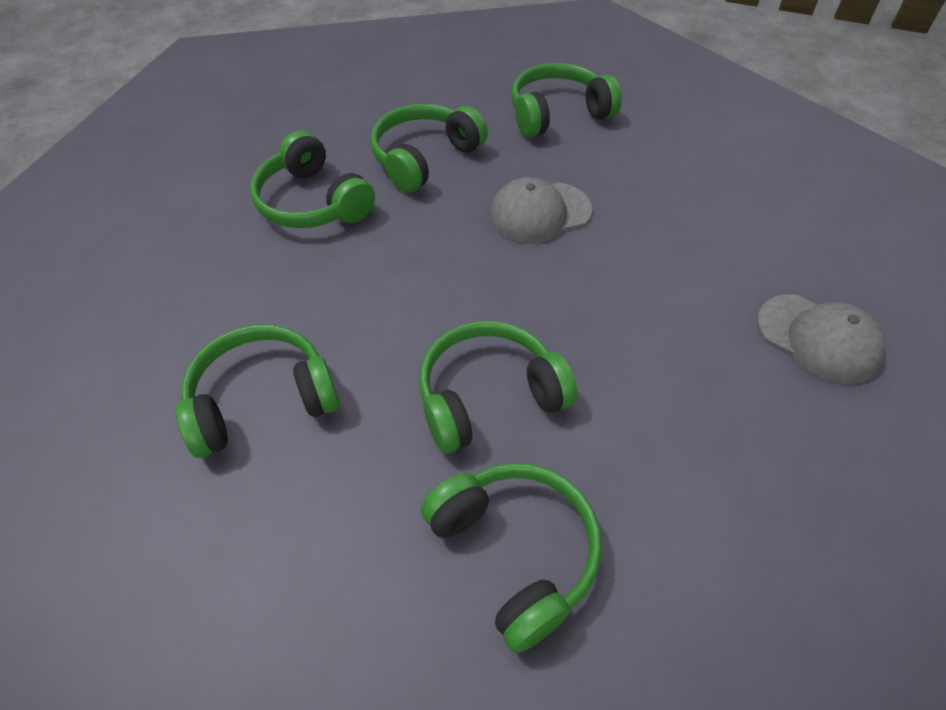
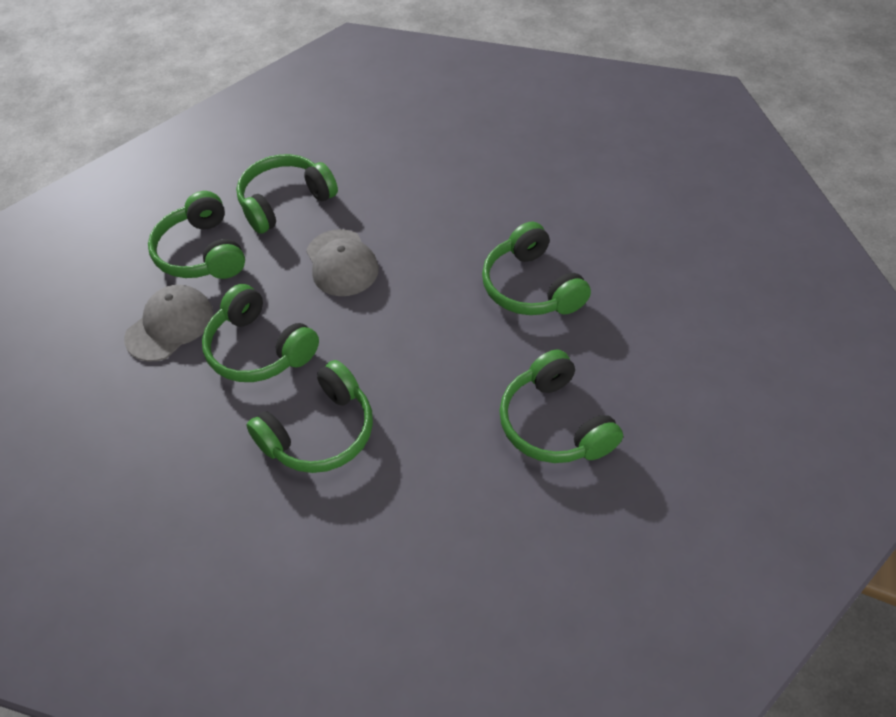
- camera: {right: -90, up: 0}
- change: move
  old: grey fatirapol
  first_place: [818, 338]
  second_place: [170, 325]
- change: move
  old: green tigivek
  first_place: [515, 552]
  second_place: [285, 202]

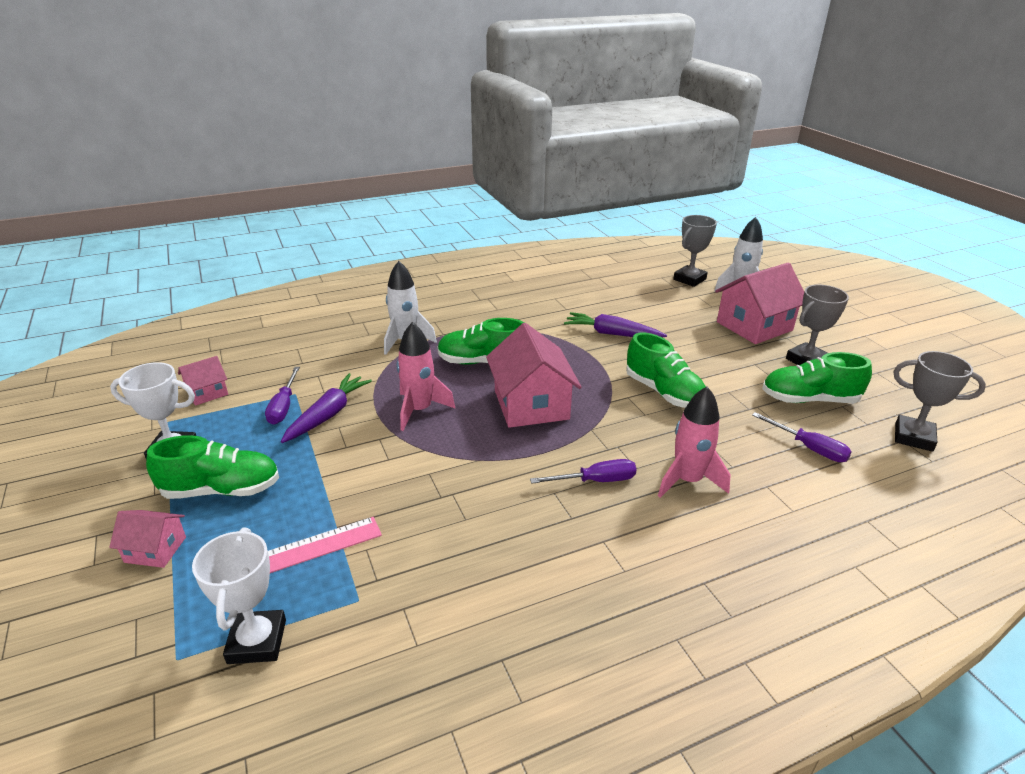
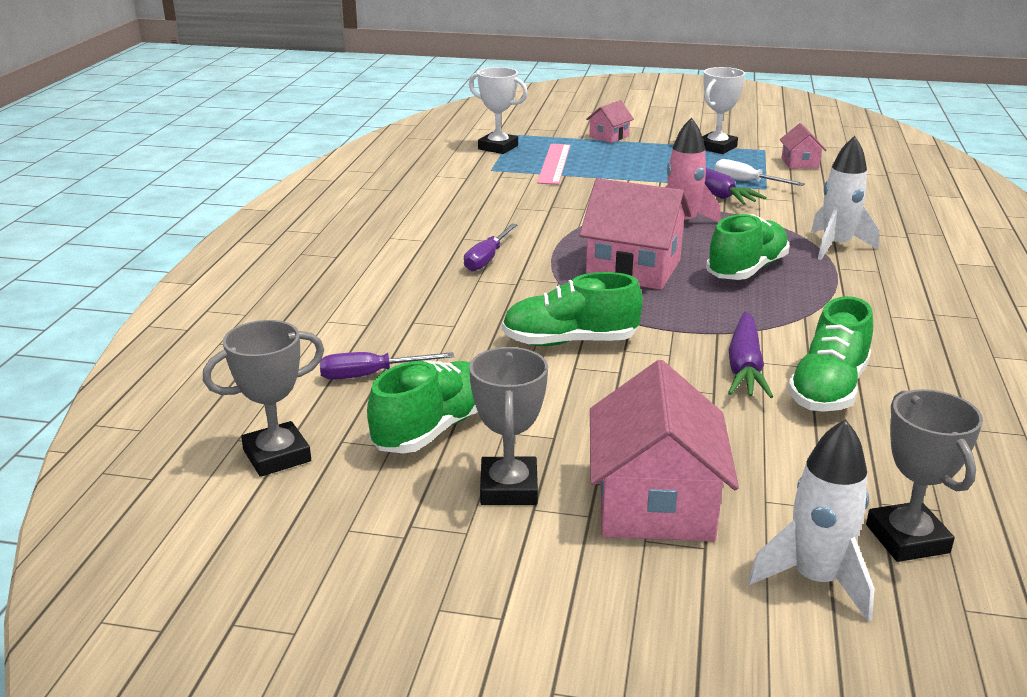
- camera: {right: 125, up: -5}
- change: recolor
  old: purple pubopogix
  new: white pubopogix
  first_place: [283, 407]
  second_place: [746, 182]
- change: rotate
  old: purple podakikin
  first_place: [612, 334]
  second_place: [745, 367]
  degrees: 135
- change: move
  old: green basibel
  first_place: [222, 490]
  second_place: [828, 389]
- change: delete
  old: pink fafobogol
  first_place: [687, 480]

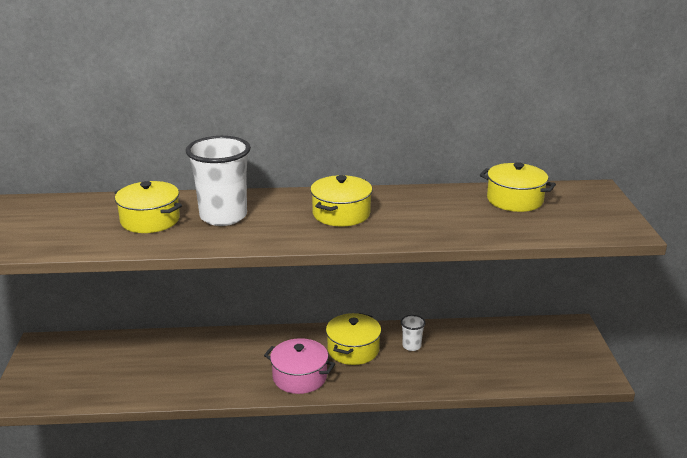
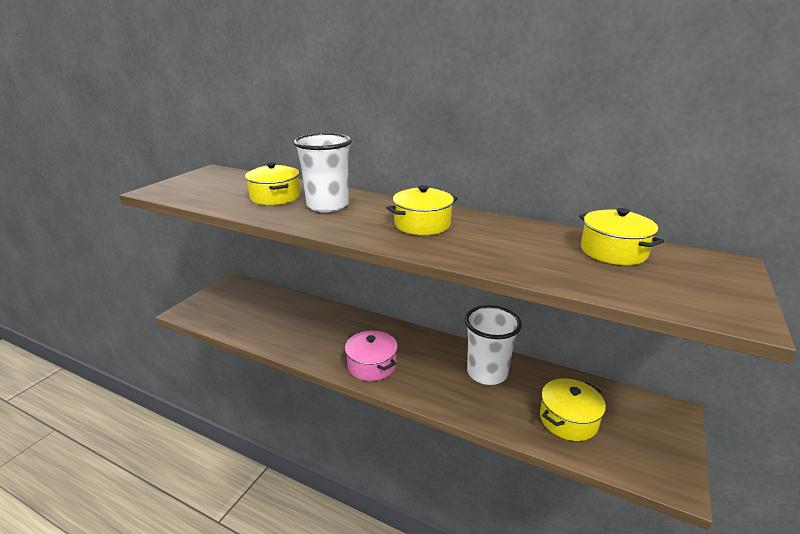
- camera: {right: 30, up: 0}
- change: resize
  old: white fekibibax
  first_place: [411, 346]
  second_place: [487, 373]
  factor: 2.22
- change: move
  old: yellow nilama
  first_place: [353, 350]
  second_place: [568, 420]

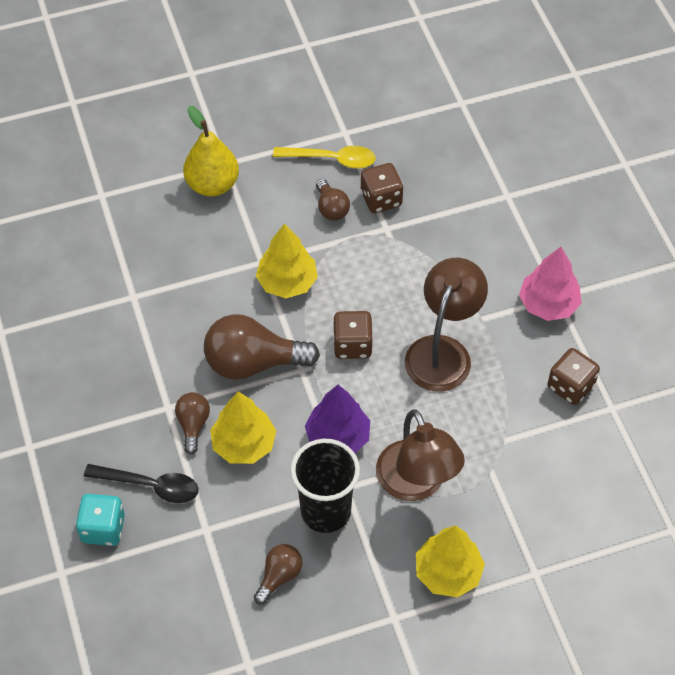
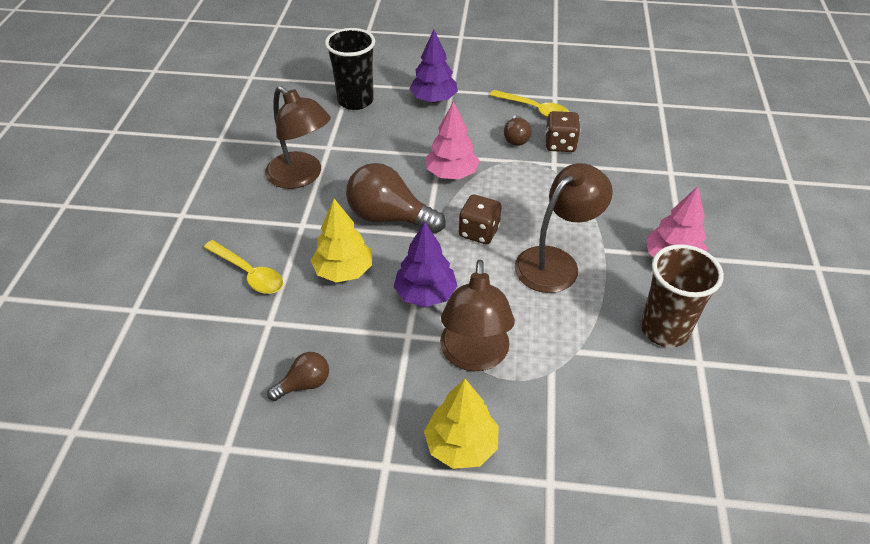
- camera: {right: 25, up: -10}
- change: recolor
  old: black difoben
  new: yellow difoben
  first_place: [150, 486]
  second_place: [249, 273]
- change: insert
  new: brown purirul
  second_place: [301, 177]
- change: move
  old: black fekibibax
  first_place: [325, 511]
  second_place: [355, 101]
- change: replace
  old: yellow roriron
  new: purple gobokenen
  first_place: [212, 185]
  second_place: [434, 99]
- change: recolor
  old: yellow gobokenen
  new: pink gobokenen
  first_place: [287, 282]
  second_place: [451, 174]
- change: replace
  old: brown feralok
  new: brown fekibibax
  first_place: [570, 386]
  second_place: [664, 330]
- change: delete
  old: turquoise feralok
  first_place: [103, 528]
- change: delete
  old: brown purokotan
  first_place: [193, 425]

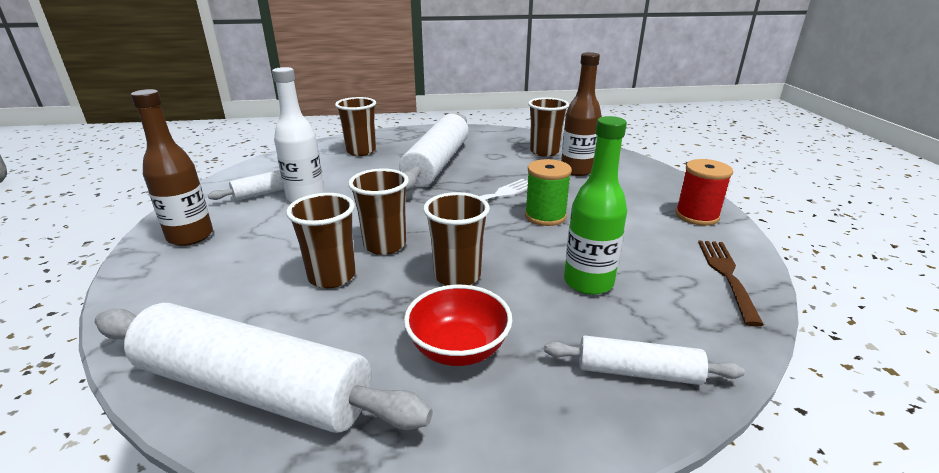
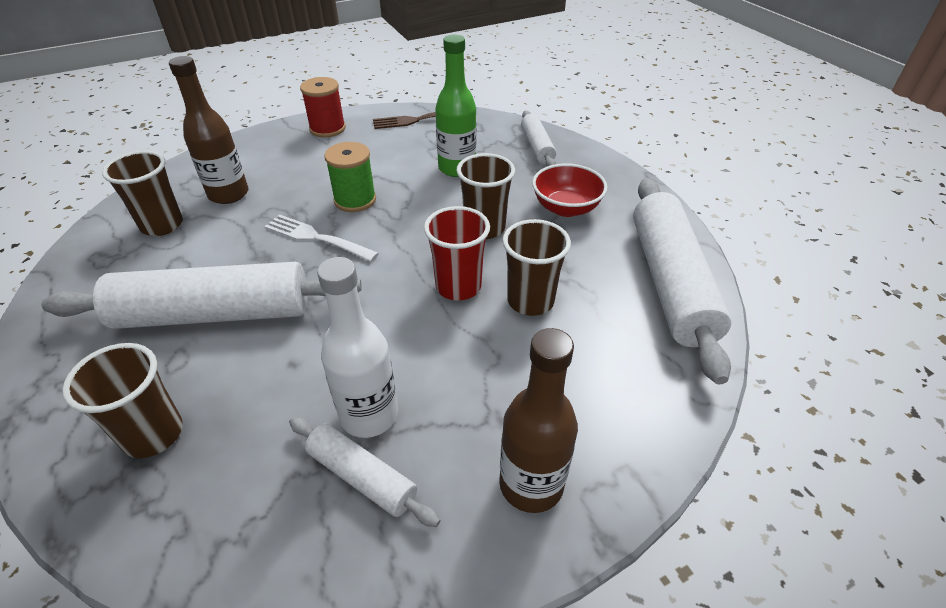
- camera: {right: -110, up: 15}
- change: recolor
  old: brown fekibibax
  new: red fekibibax
  first_place: [385, 245]
  second_place: [458, 287]

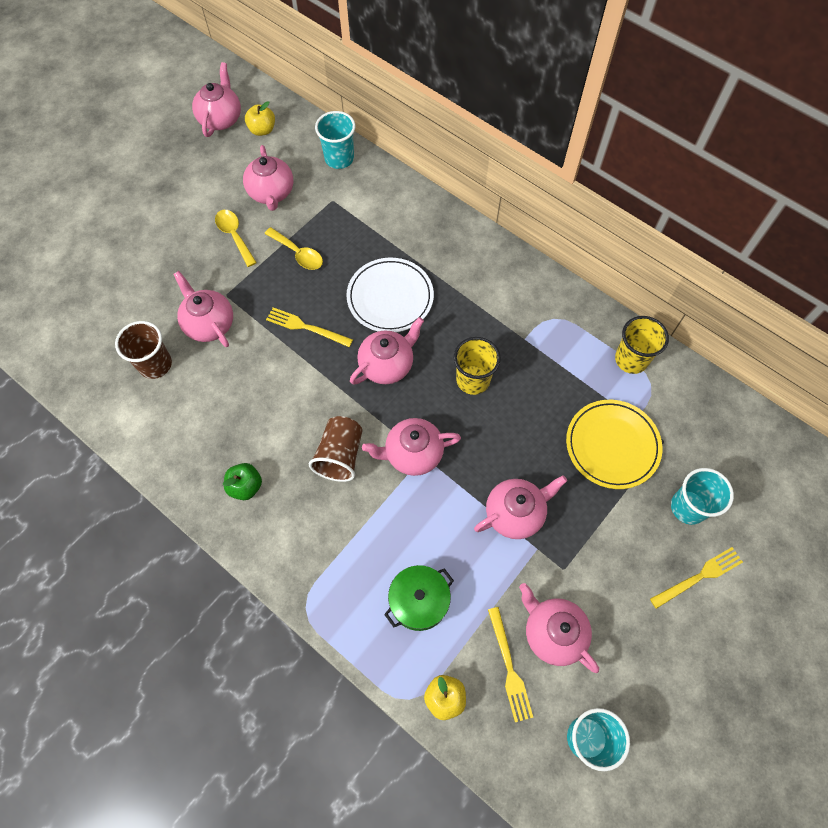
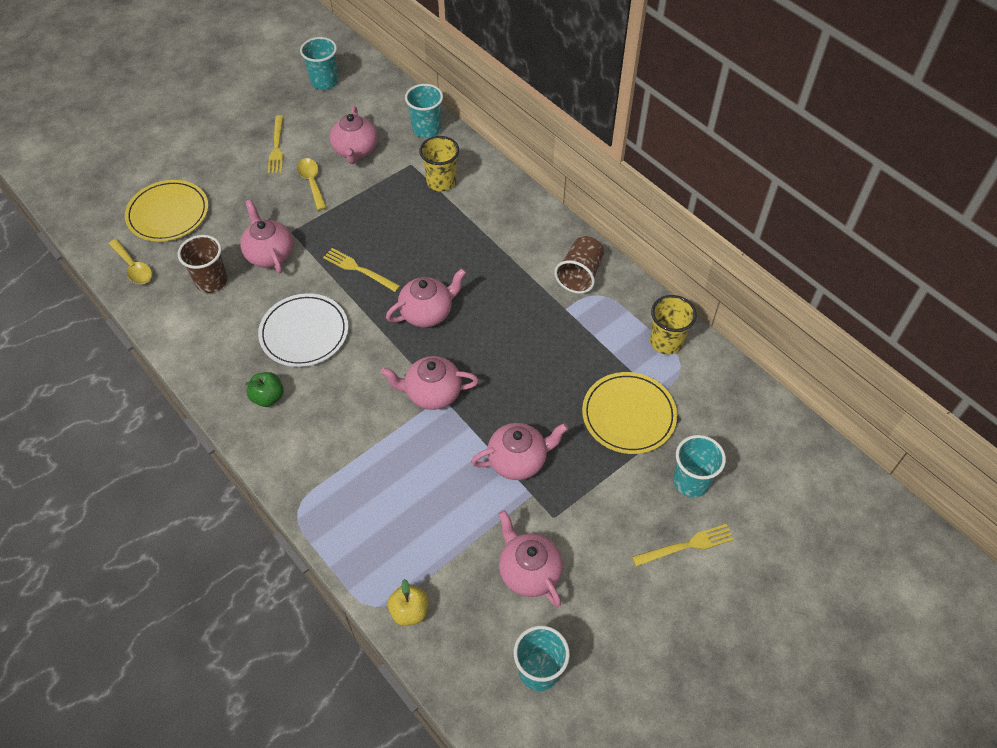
- camera: {right: 10, up: -10}
- change: move
  old: yellow difoben
  first_place: [298, 254]
  second_place: [133, 267]
- change: insert
  new: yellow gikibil
  second_place: [168, 214]
- change: move
  old: white gikibil
  first_place: [390, 297]
  second_place: [304, 333]
- change: move
  old: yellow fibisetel
  first_place: [509, 667]
  second_place: [277, 147]
- change: replace
  old: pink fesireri
  new: turquoise fekibibax
  first_place: [221, 119]
  second_place: [324, 82]
- change: move
  old: yellow fekibibax
  first_place: [473, 380]
  second_place: [441, 182]
- change: move
  old: brown fekibibax
  first_place: [340, 455]
  second_place: [580, 275]
- change: delete
  old: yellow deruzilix
  first_place: [262, 130]
- change: delete
  old: green nilama
  first_place: [419, 601]

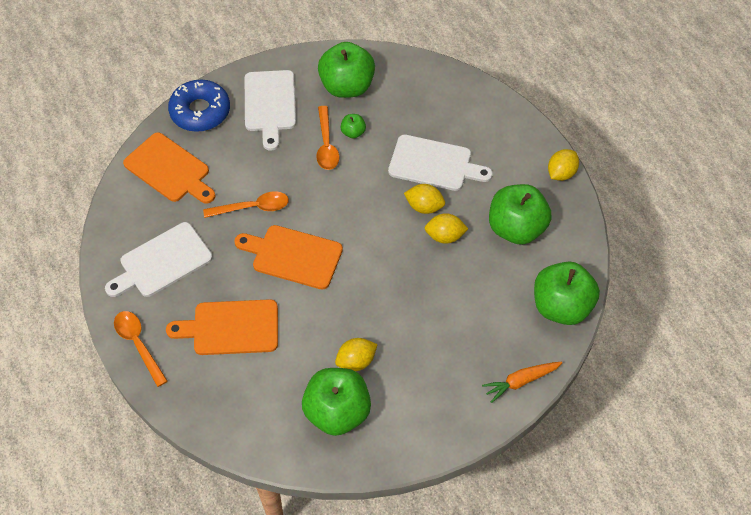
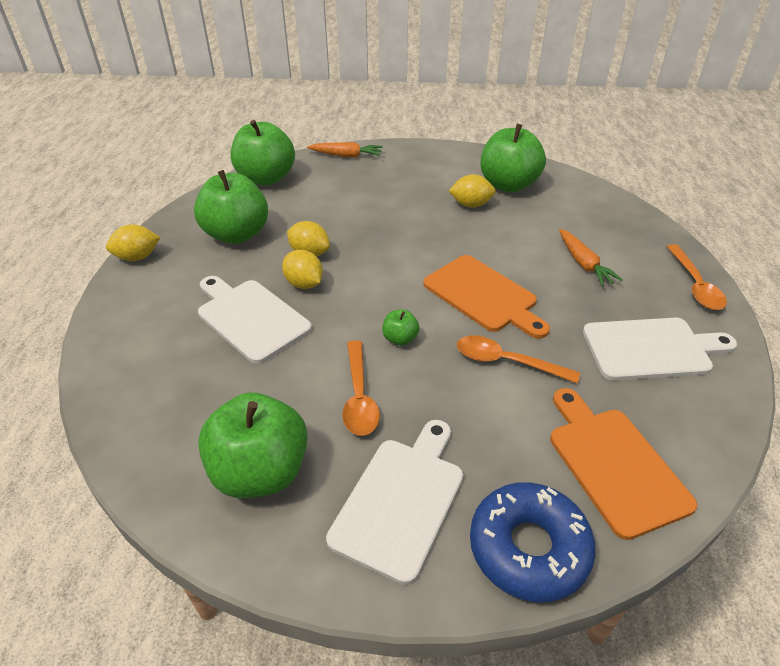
- camera: {right: -150, up: -15}
- change: rotate
  old: orange difoben
  first_place: [326, 145]
  second_place: [359, 397]
  degrees: 150
- change: move
  old: green deruzilix
  first_place: [353, 132]
  second_place: [400, 338]
- change: replace
  old: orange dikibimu
  new: orange podakikin
  first_place: [231, 328]
  second_place: [583, 264]

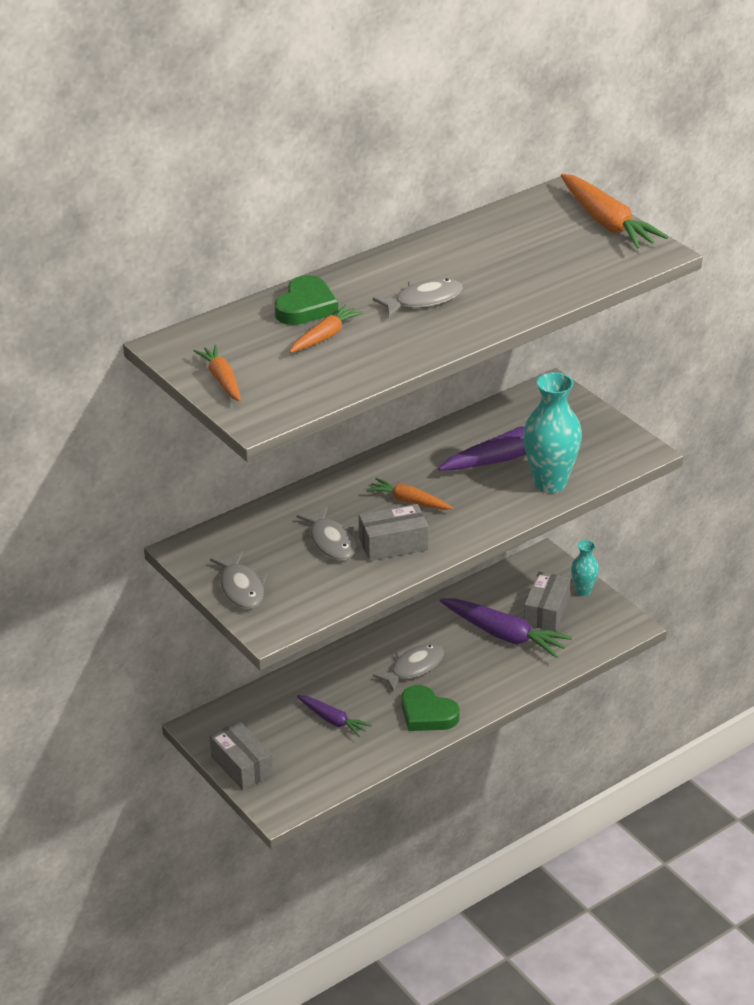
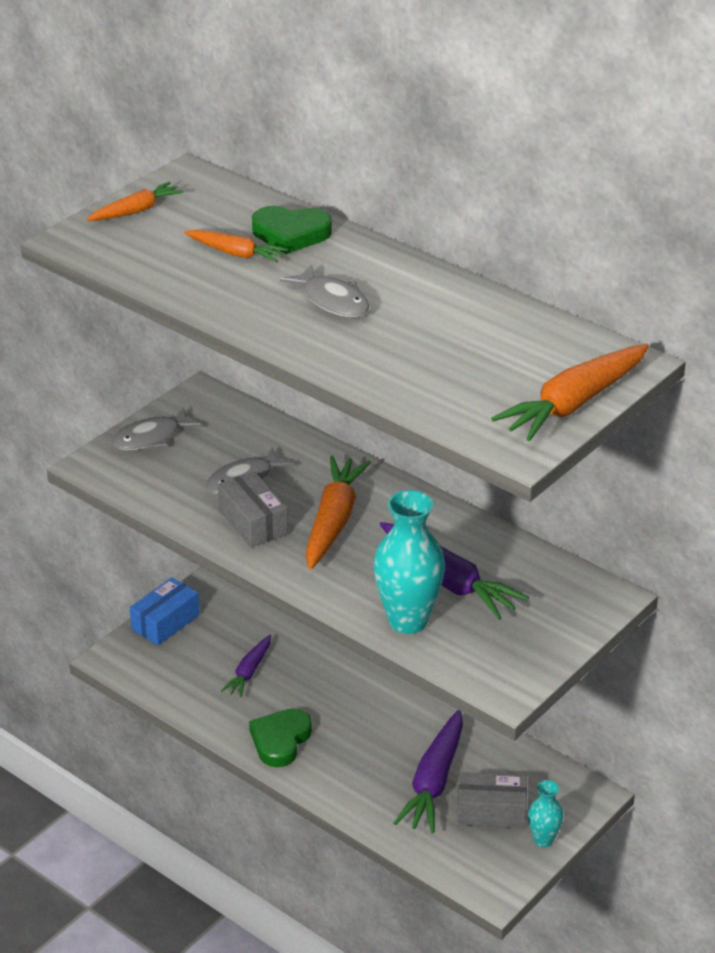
- camera: {right: 75, up: 0}
- change: recolor
  old: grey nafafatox
  new: blue nafafatox
  first_place: [242, 765]
  second_place: [165, 622]
- change: resize
  old: orange podakikin
  first_place: [409, 501]
  second_place: [333, 521]
  factor: 1.72
- change: delete
  old: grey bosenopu
  first_place: [414, 667]

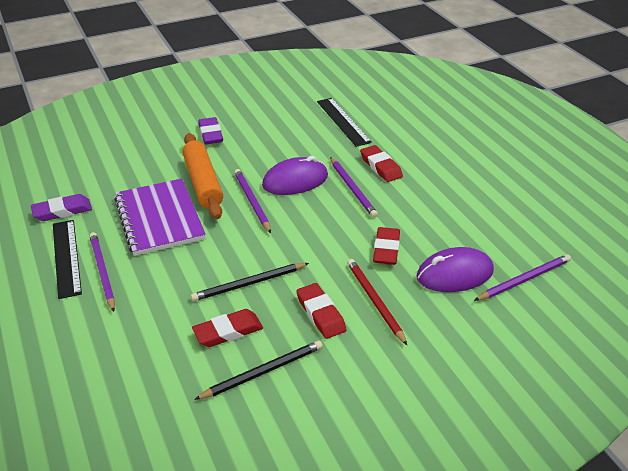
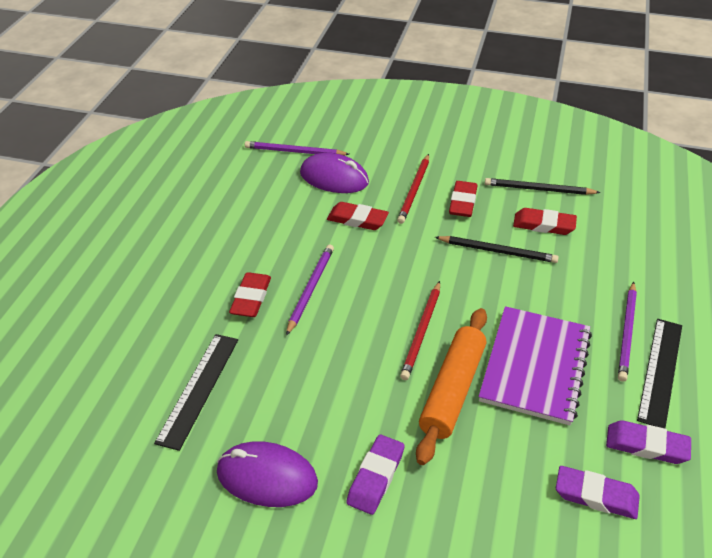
- camera: {right: -140, up: 5}
- change: move
  old: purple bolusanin
  first_place: [295, 181]
  second_place: [267, 477]
- change: rotate
  old: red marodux
  first_place: [386, 249]
  second_place: [357, 220]
  degrees: 60
- change: recolor
  old: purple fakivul
  new: red fakivul
  first_place: [252, 201]
  second_place: [422, 332]
- change: insert
  new: purple marodux
  second_place: [596, 495]

